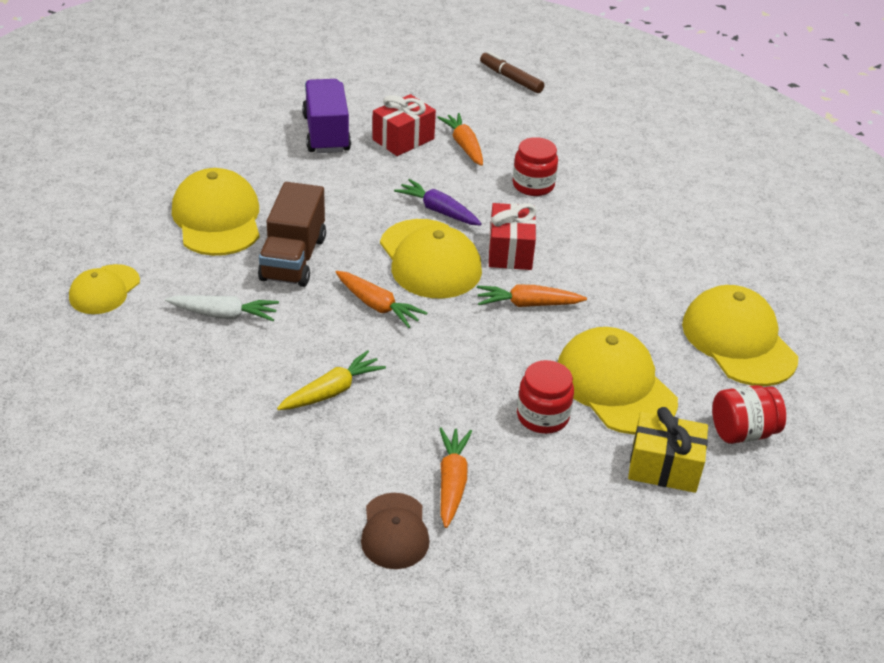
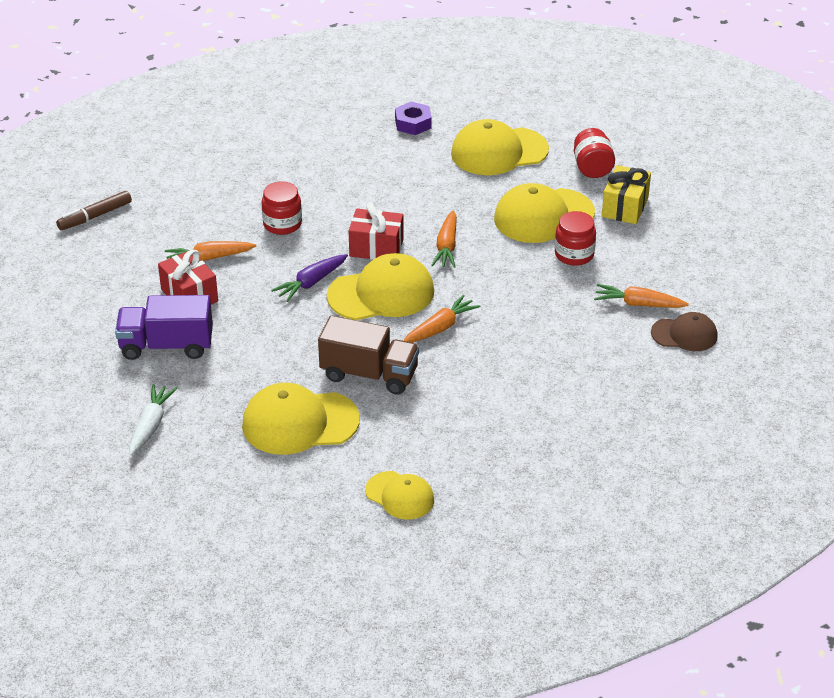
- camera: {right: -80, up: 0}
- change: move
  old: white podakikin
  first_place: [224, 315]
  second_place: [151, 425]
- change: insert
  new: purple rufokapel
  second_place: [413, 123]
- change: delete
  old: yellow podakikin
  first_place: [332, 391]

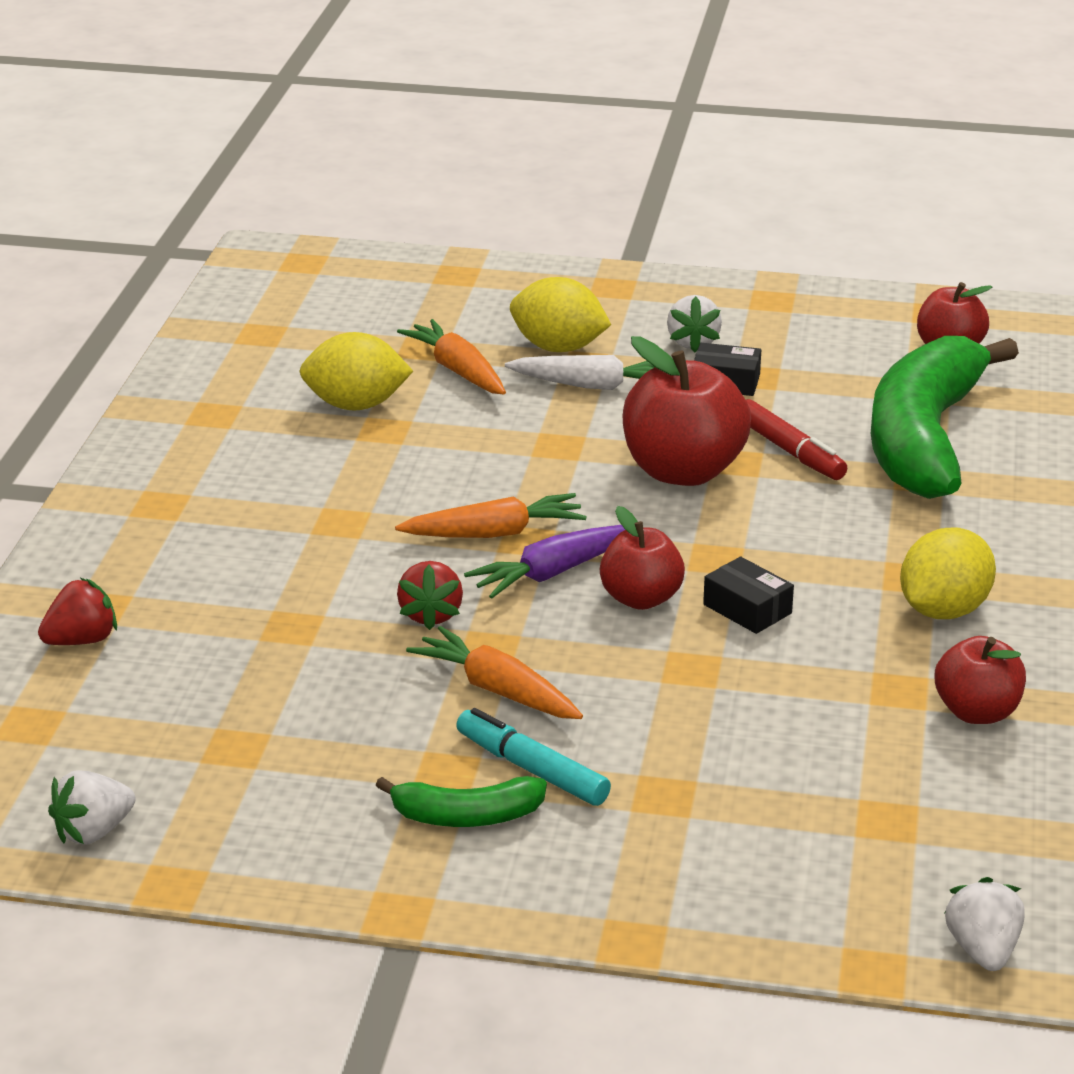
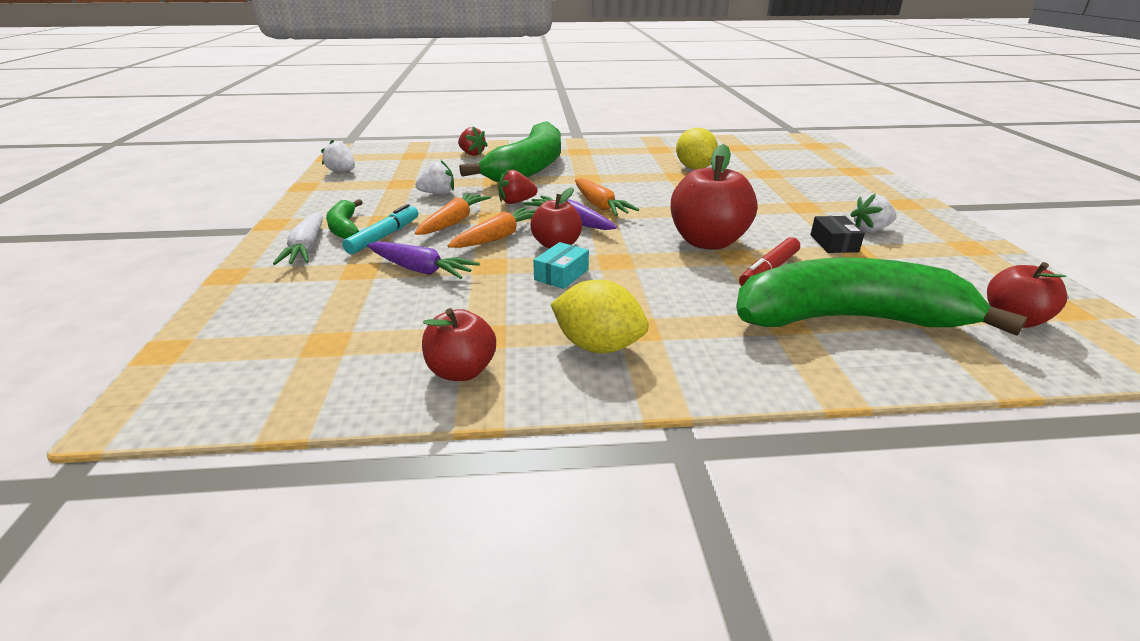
- camera: {right: 75, up: 0}
- change: move
  old: white podakikin
  first_place: [593, 386]
  second_place: [307, 248]
- change: insert
  new: purple podakikin
  second_place: [420, 270]
- change: move
  old: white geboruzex
  first_place: [983, 950]
  second_place: [438, 193]
- change: move
  old: orange podakikin
  first_place: [457, 370]
  second_place: [498, 237]
- change: insert
  new: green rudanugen
  second_place: [529, 168]
- change: recolor
  old: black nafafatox
  new: turquoise nafafatox
  first_place: [747, 609]
  second_place: [561, 275]
- change: delete
  old: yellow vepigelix
  first_place: [558, 348]

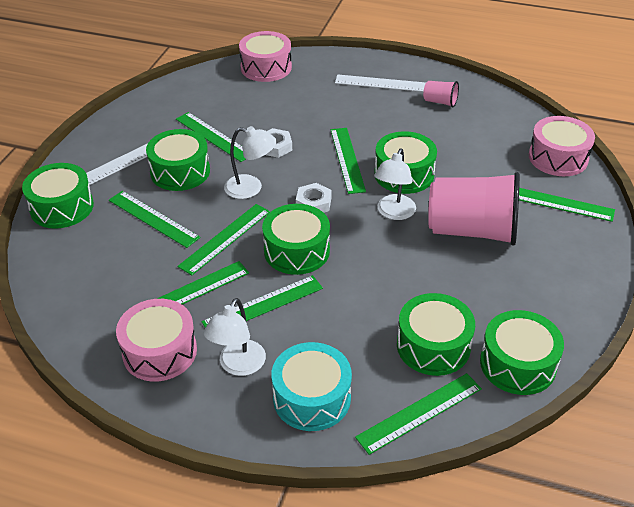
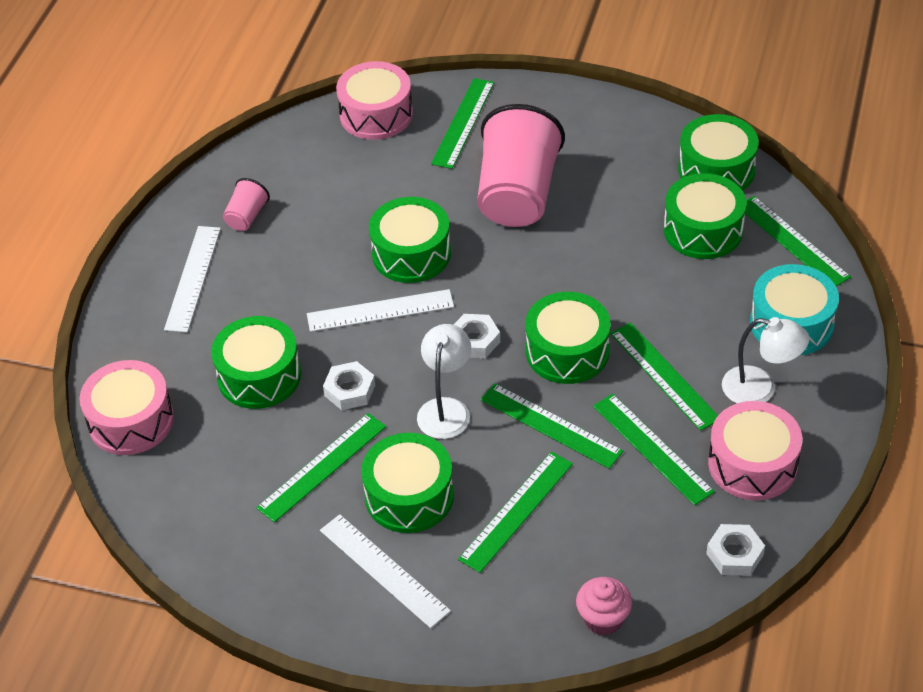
- camera: {right: -90, up: 5}
- change: move
  old: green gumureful
  first_place: [62, 207]
  second_place: [259, 376]
- change: recolor
  old: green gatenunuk
  new: white gatenunuk
  first_place: [347, 159]
  second_place: [380, 311]
- change: insert
  new: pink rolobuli
  second_place: [603, 619]
- change: insert
  new: white rufokapel
  second_place: [734, 554]
- change: delete
  old: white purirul
  first_place: [393, 213]

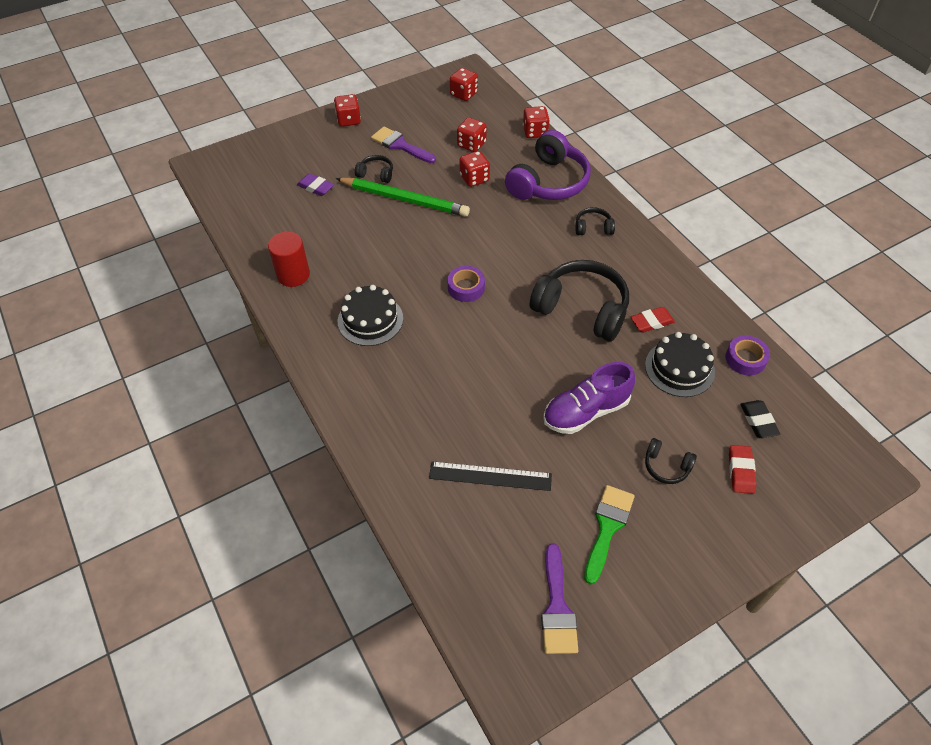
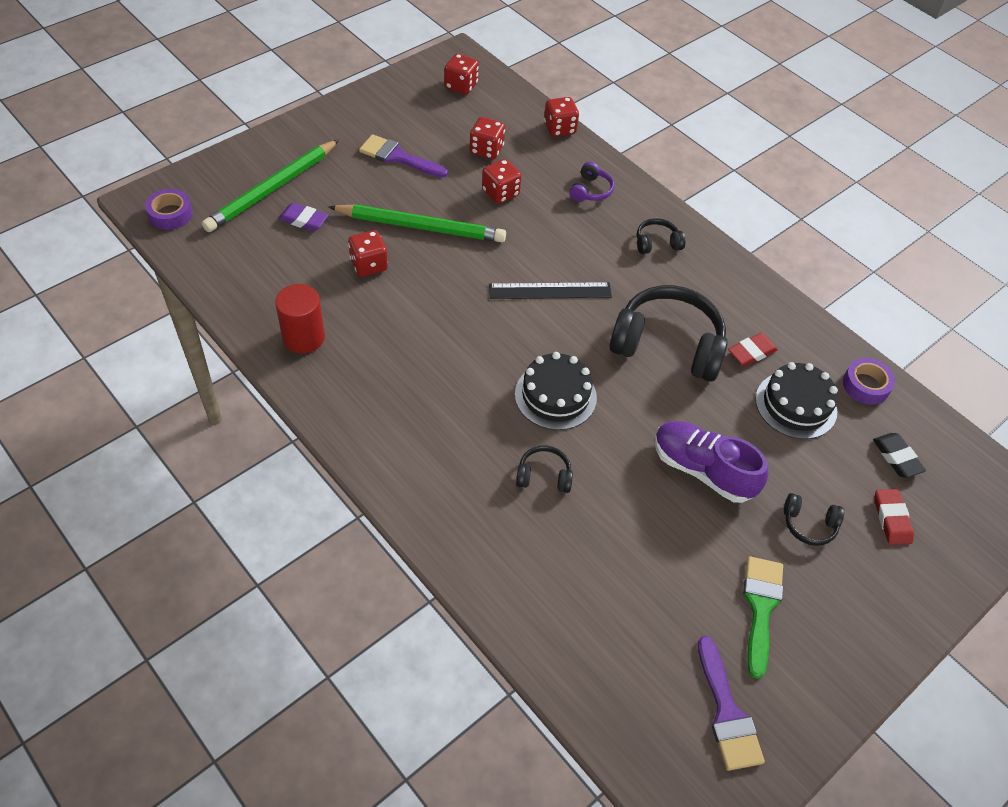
- camera: {right: -15, up: 0}
- change: move
  old: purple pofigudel
  first_place: [466, 287]
  second_place: [170, 214]
- change: insert
  new: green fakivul
  second_place: [272, 189]
- change: move
  old: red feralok
  first_place: [348, 120]
  second_place: [369, 265]
- change: move
  old: black gatenunuk
  first_place: [490, 476]
  second_place: [550, 291]
- change: move
  old: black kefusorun
  first_place: [370, 320]
  second_place: [555, 396]
- change: move
  old: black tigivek
  first_place: [376, 174]
  second_place: [544, 476]
- change: resize
  old: purple tigivek
  first_place: [548, 182]
  second_place: [590, 190]
  factor: 0.45
- change: rotate
  old: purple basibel
  first_place: [586, 411]
  second_place: [702, 470]
  degrees: 75

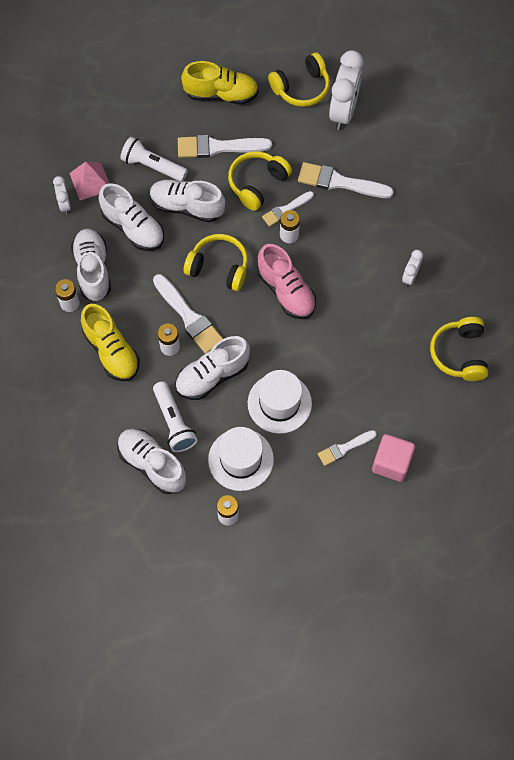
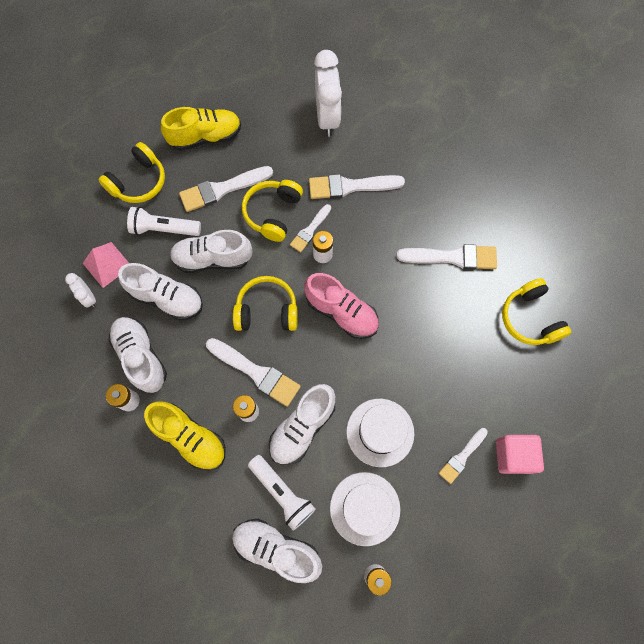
- camera: {right: -20, up: 5}
- change: move
  old: yellow tigivek
  first_place: [301, 88]
  second_place: [138, 182]
- change: replace
  old: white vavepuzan
  new: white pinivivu
  first_place: [410, 277]
  second_place: [452, 257]

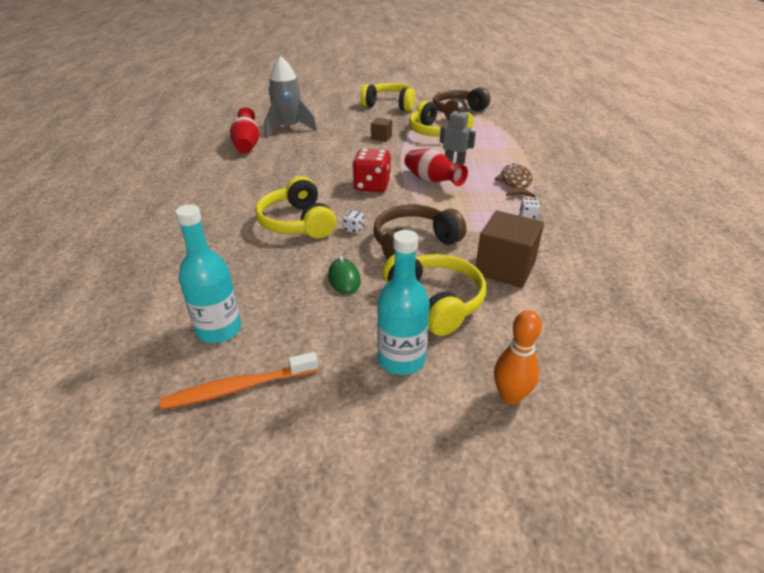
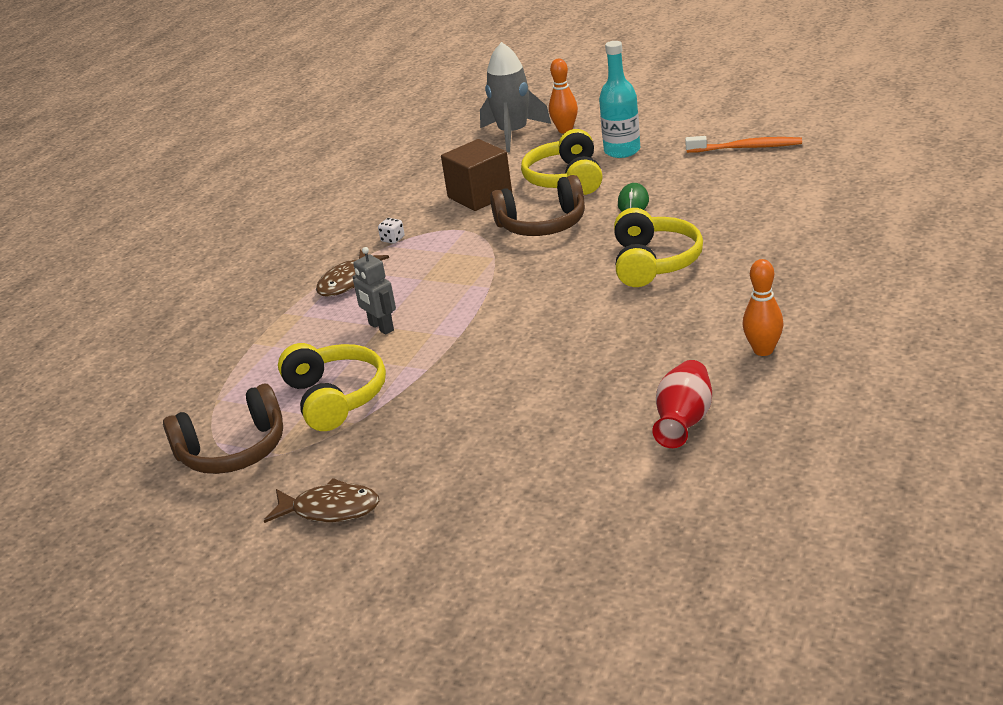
- camera: {right: -150, up: -5}
- change: replace
  old: yellow tigivek
  new: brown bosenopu
  first_place: [390, 105]
  second_place: [330, 509]
- change: move
  old: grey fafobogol
  first_place: [288, 128]
  second_place: [513, 134]
- change: insert
  new: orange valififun
  second_place: [763, 350]
- change: delete
  old: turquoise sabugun
  first_place: [219, 330]
- change: delete
  old: white feralok
  first_place: [353, 229]
- change: delete
  old: red feralok
  first_place: [372, 186]
- change: delete
  old: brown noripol
  first_place: [381, 137]
- change: delete
  old: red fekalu
  first_place: [432, 181]

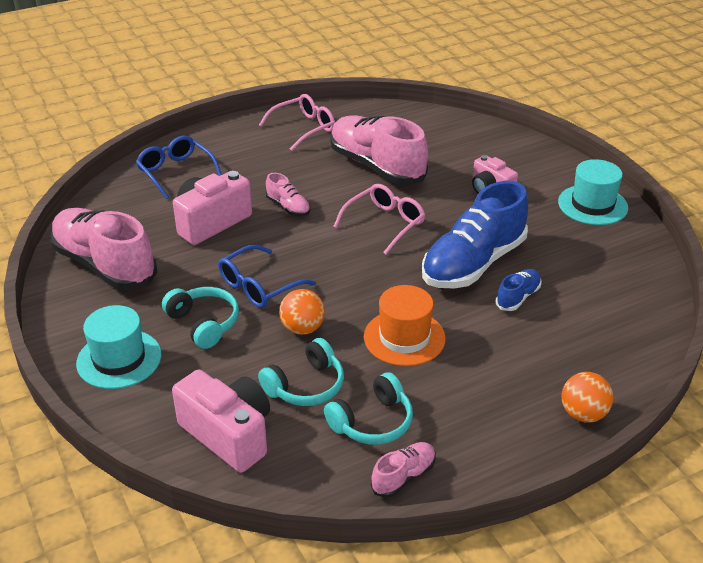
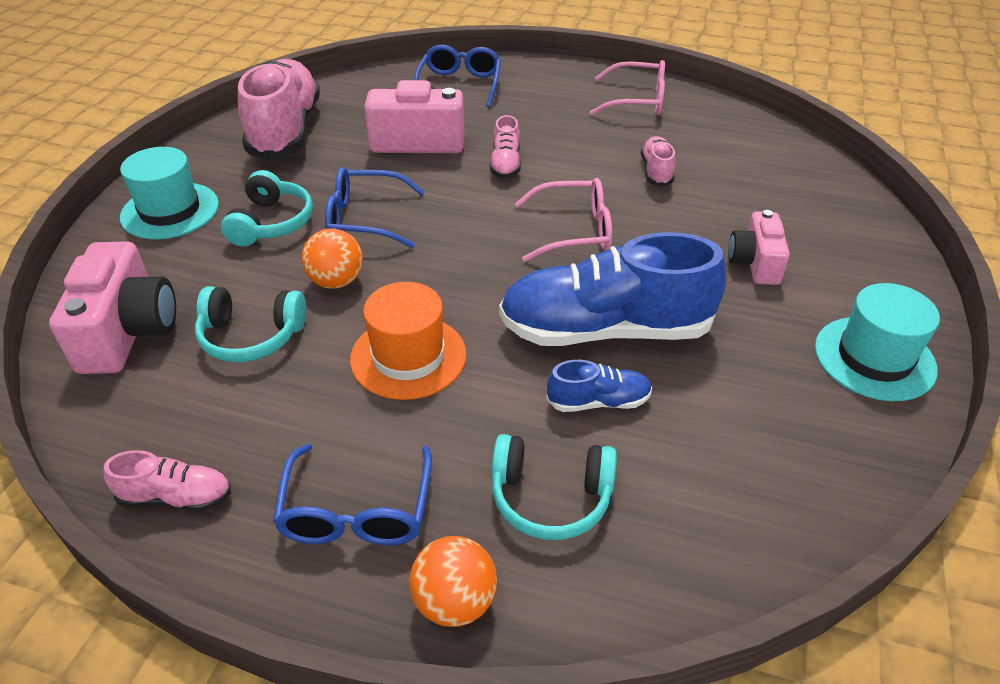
- camera: {right: 45, up: 5}
- change: insert
  new: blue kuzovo
  second_place: [357, 511]
- change: move
  old: turquoise tigivek
  first_place: [372, 422]
  second_place: [550, 497]
- change: resize
  old: pink basibel
  first_place: [376, 166]
  second_place: [656, 171]
  factor: 0.45

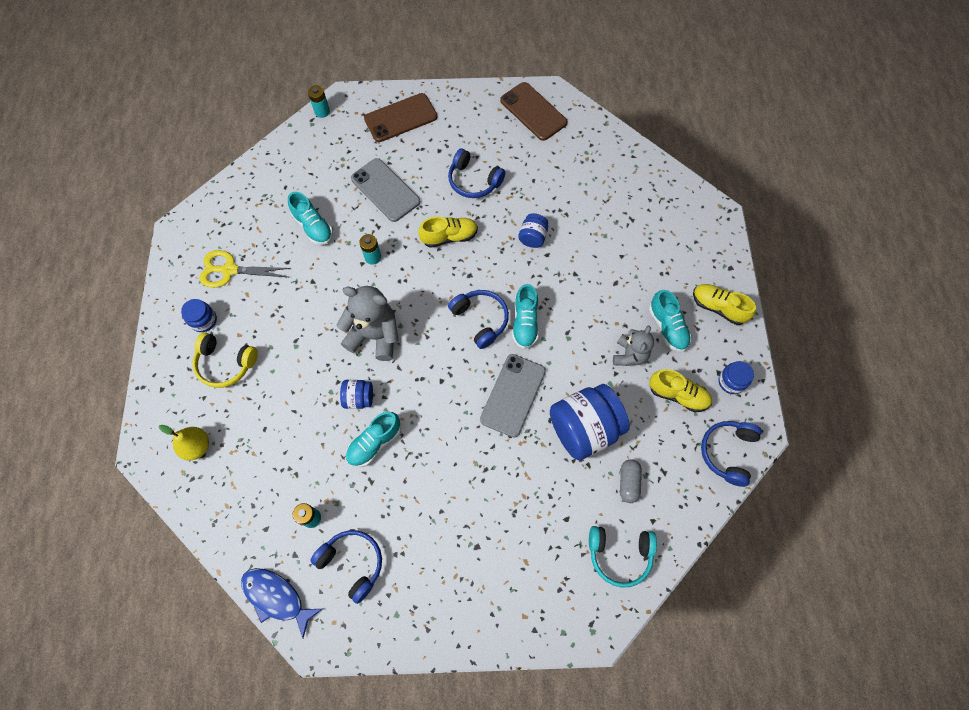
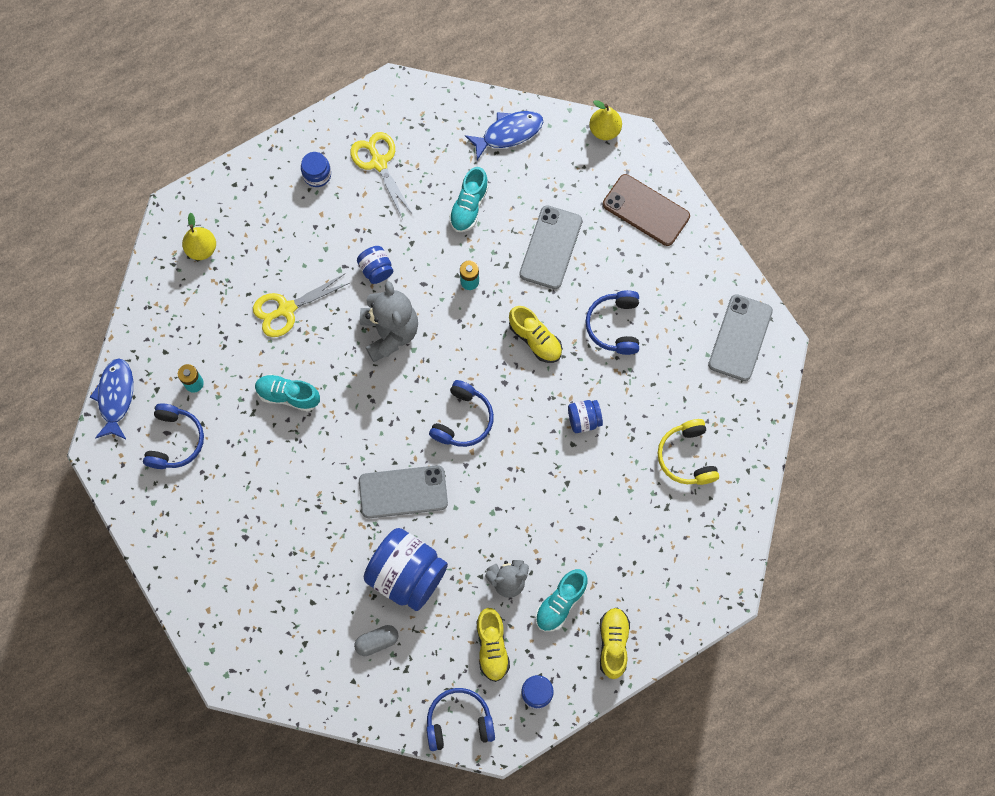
- camera: {right: 60, up: 5}
- change: insert
  new: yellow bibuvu
  second_place: [286, 309]
- change: move
  old: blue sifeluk
  first_place: [359, 398]
  second_place: [376, 269]
- change: insert
  new: blue bosenopu
  second_place: [508, 133]
- change: replace
  old: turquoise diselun
  new: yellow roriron
  first_place: [322, 111]
  second_place: [604, 130]
- change: move
  old: yellow tigivek
  first_place: [225, 363]
  second_place: [687, 457]
- change: recolor
  old: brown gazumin
  new: grey gazumin
  first_place: [533, 111]
  second_place: [740, 338]
- change: delete
  old: turquoise basibel
  first_place: [525, 323]
- change: delete
  old: turquoise tigivek
  first_place: [619, 554]

